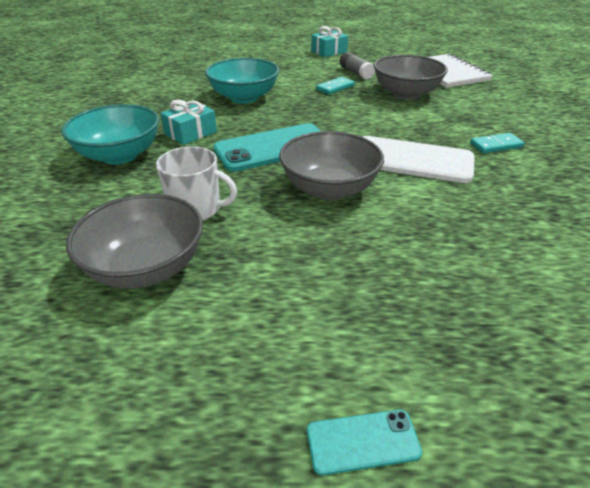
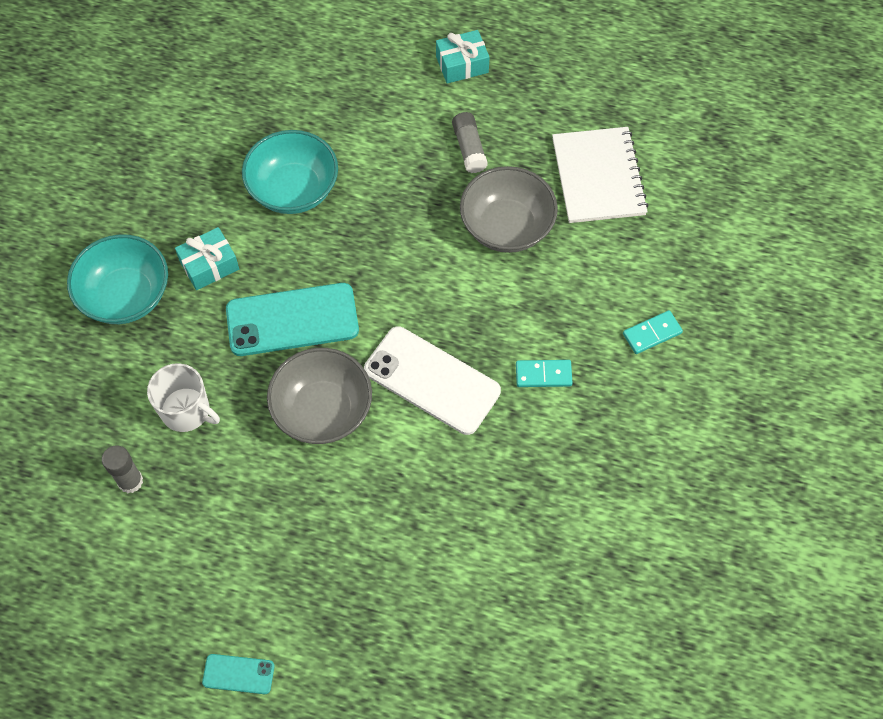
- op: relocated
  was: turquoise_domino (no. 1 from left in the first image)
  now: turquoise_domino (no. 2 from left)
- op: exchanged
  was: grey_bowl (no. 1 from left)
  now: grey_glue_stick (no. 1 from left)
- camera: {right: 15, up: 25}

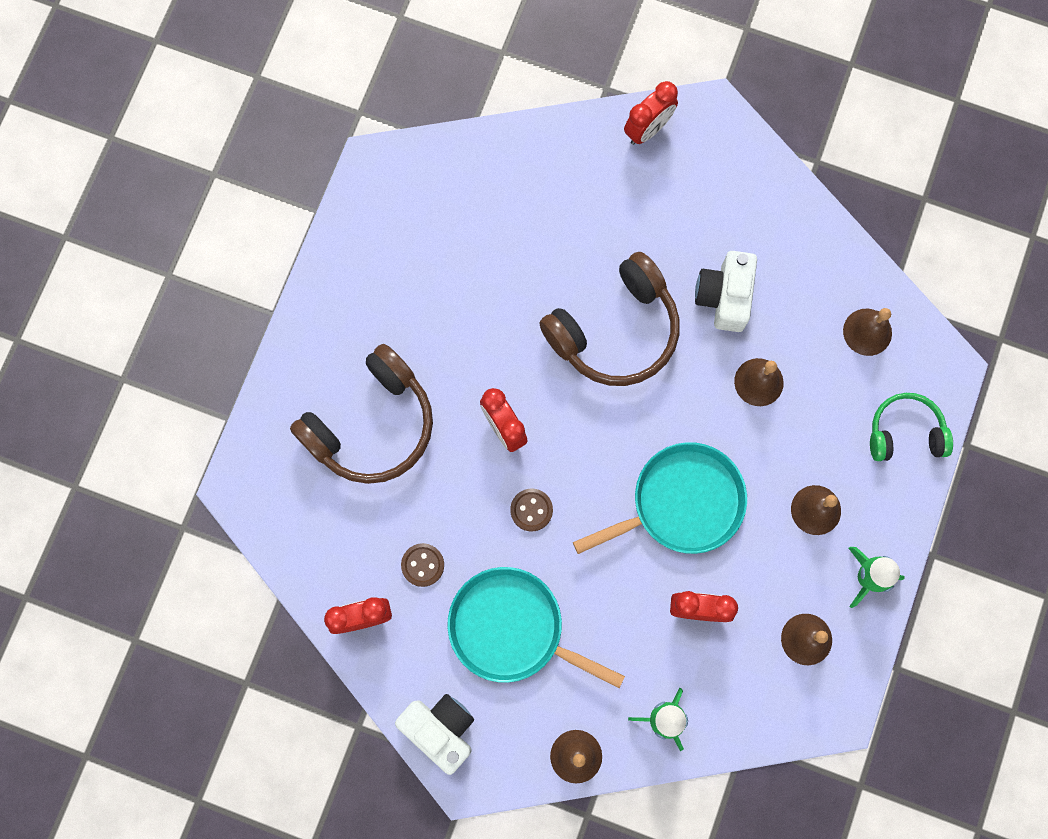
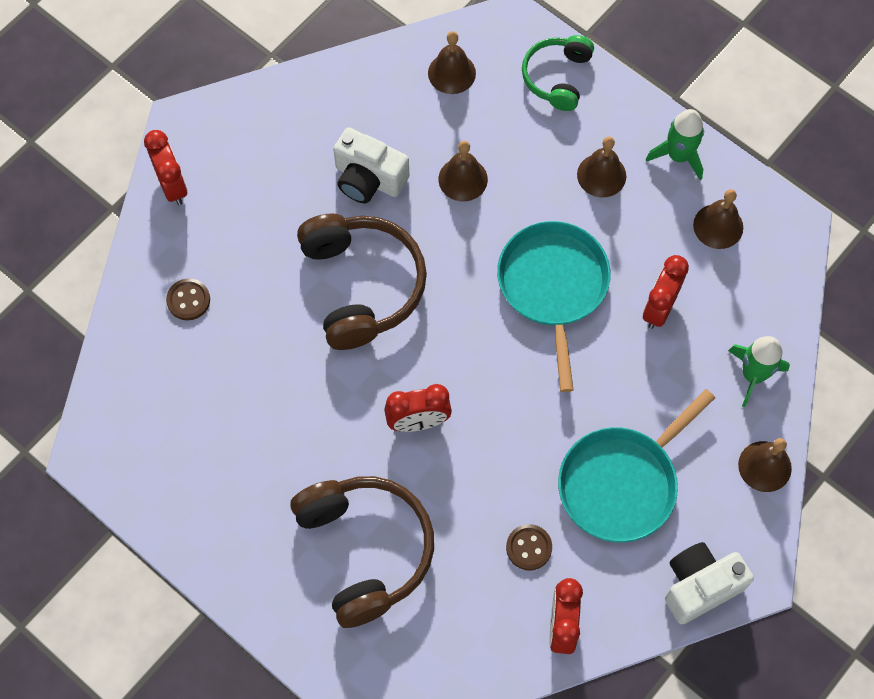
- op: relocated
  was: brown_button (no. 2 from left in the first image)
  now: brown_button (no. 1 from left)
- camera: {right: -70, up: -10}

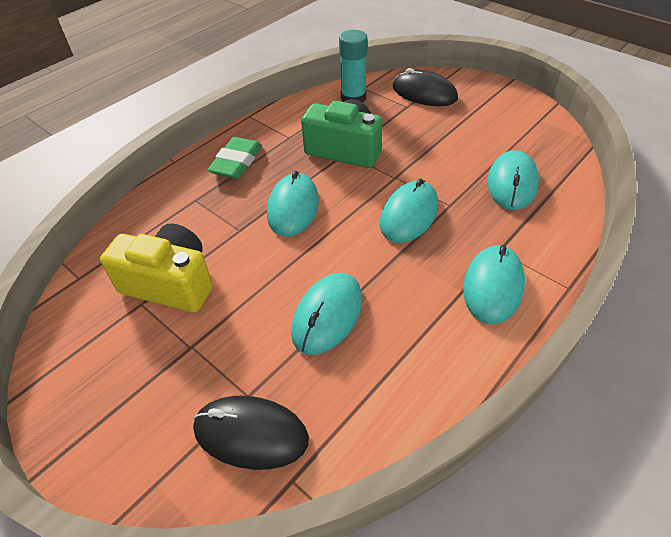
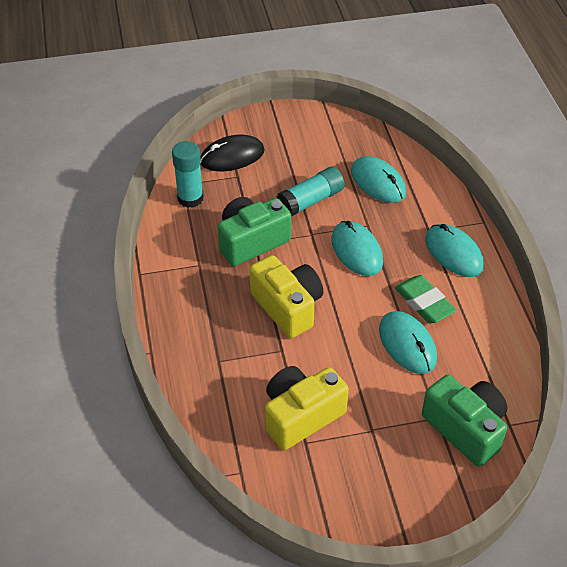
- op: relocated
  was: green_eraser
- op: exchanged
  was: turquoise_mouse (no. 1 from left)
  now: yellow_camera (no. 1 from left)
- op: exchanged
  was: black_mouse (no. 1 from left)
  now: green_camera (no. 2 from left)
- op: appeared
  now: turquoise_glue_stick (no. 2 from left)
- camera: {right: -55, up: 0}

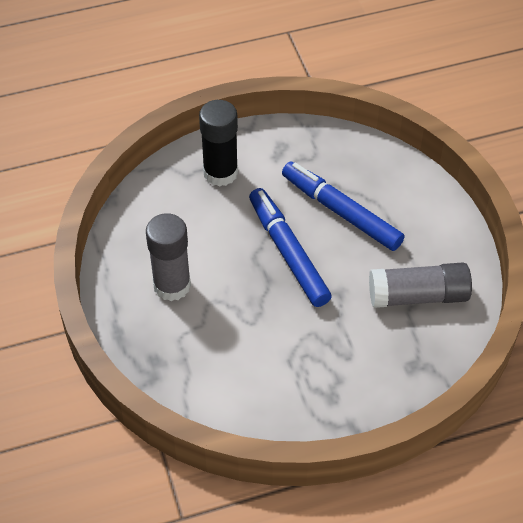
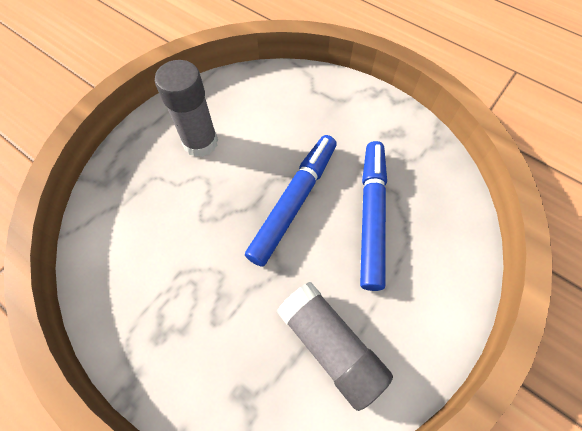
- op: missing
  was: black_glue_stick
- camera: {right: 55, up: 10}

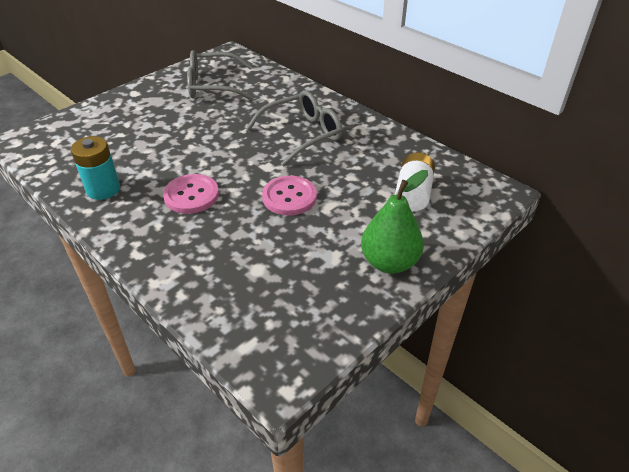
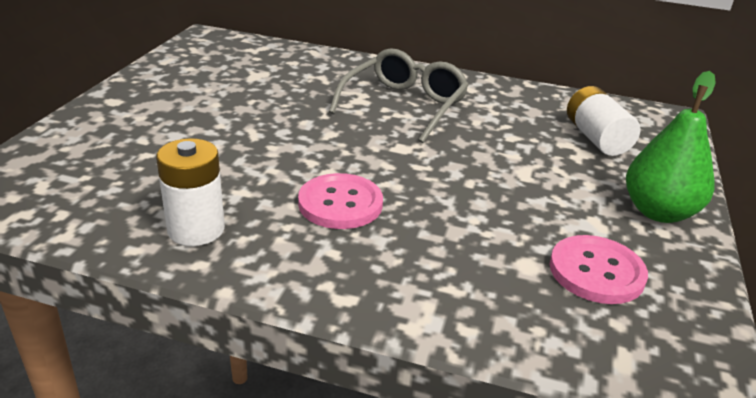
- op: missing
  was: grey_glasses (no. 1 from left)
- op: colour
  was: turquoise_battery
  now: white_battery (no. 1 from left)
- op: relocated
  was: pink_button (no. 2 from left)
- camera: {right: -30, up: -10}

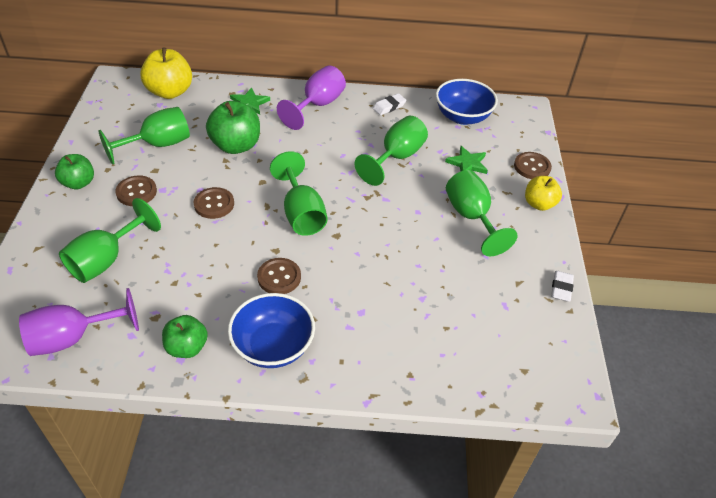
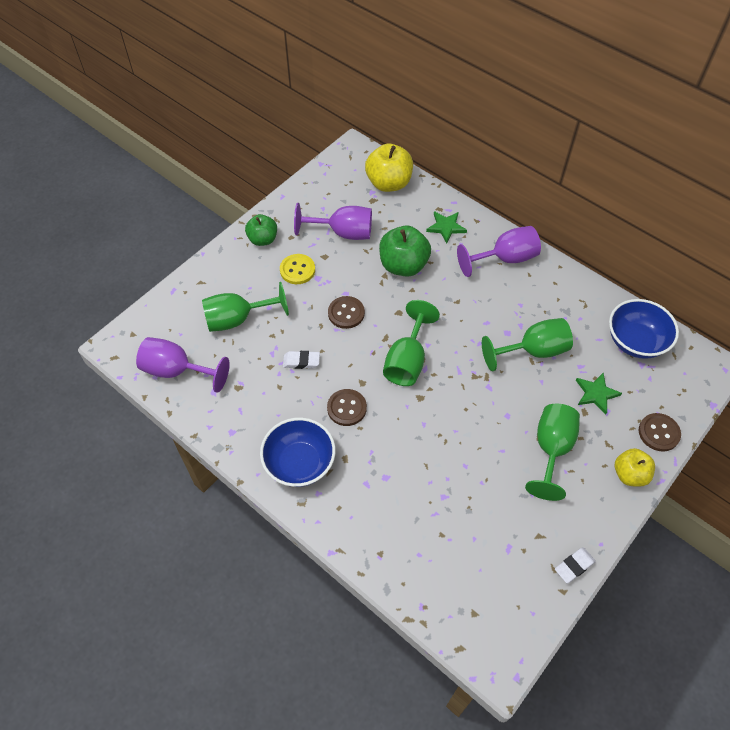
- op: relocated
  was: white_eraser (no. 1 from left)
- op: colour
  was: green_goblet (no. 2 from left)
  now: purple_goblet (no. 2 from left)
- op: colour
  was: brown_button (no. 1 from left)
  now: yellow_button
- op: missing
  was: green_apple (no. 2 from left)
- camera: {right: 40, up: 10}

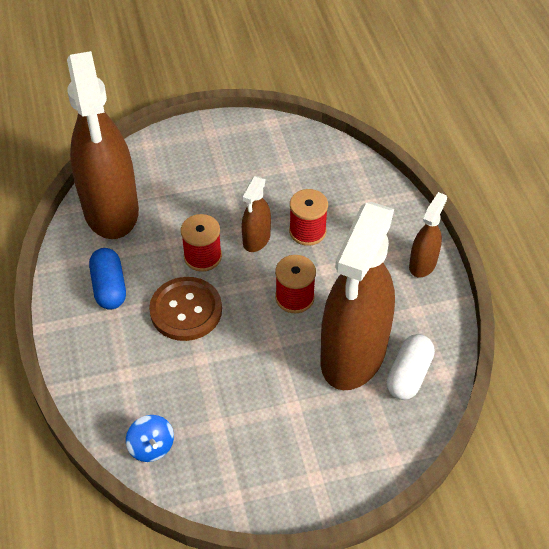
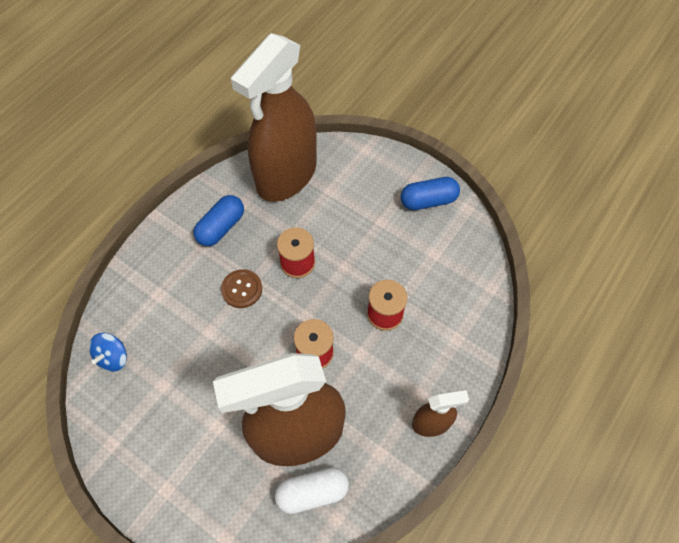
- op: missing
  was: brown_spray_bottle (no. 2 from left)
- op: size
  was: brown_button
  ratio: 0.62
- op: appeared
  now: blue_capsule (no. 2 from left)
- camera: {right: 50, up: 10}

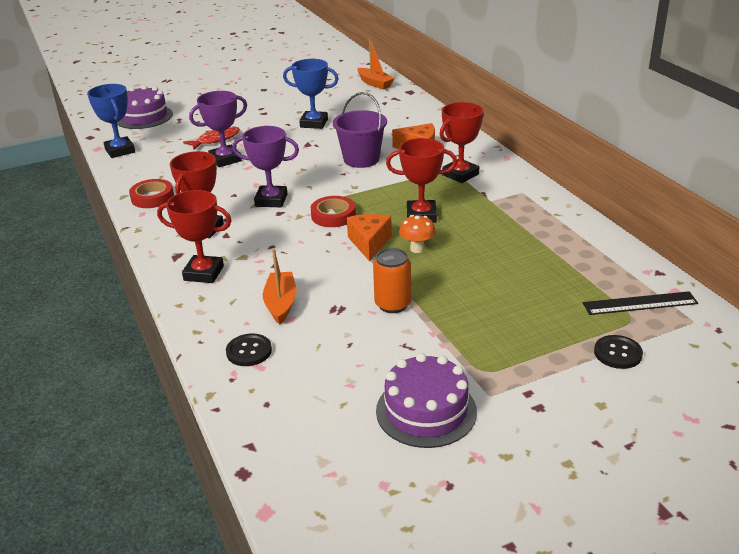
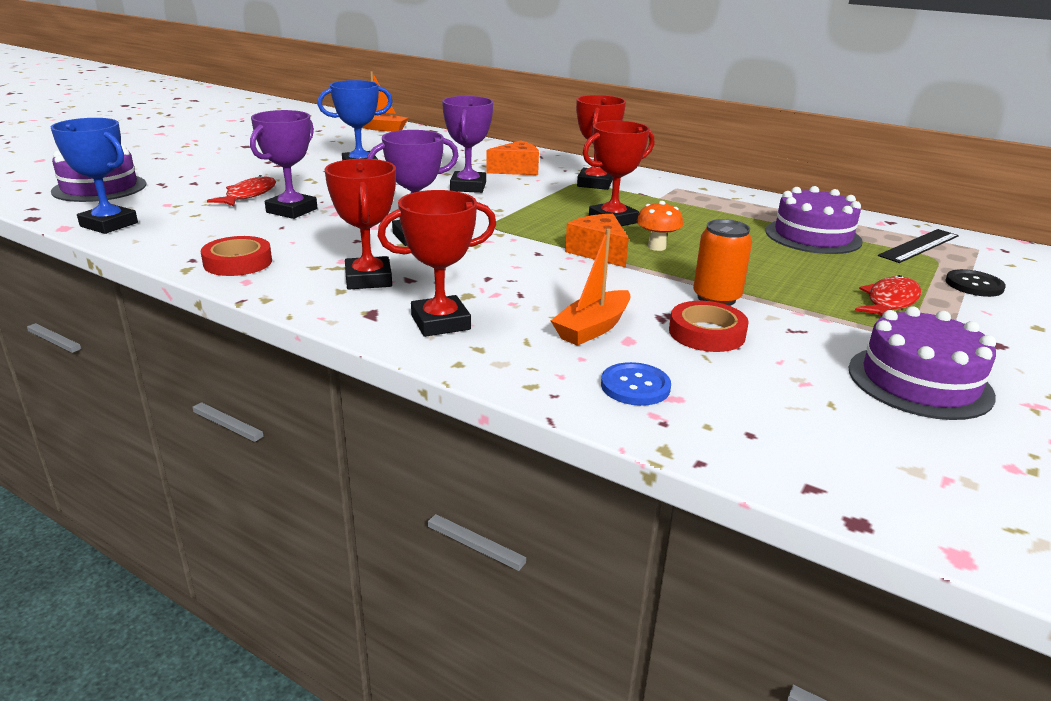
- op: exchanged
  was: purple_bucket
  now: purple_trophy (no. 3 from left)
- op: relocated
  was: red_tape (no. 2 from left)
- op: spun
  was: orange_boat (no. 1 from left in the first image)
  clockwise: -105
- op: colour
  was: black_button (no. 1 from left)
  now: blue_button
- op: appeared
  now: purple_cake (no. 2 from left)
- op: appeared
  now: red_fish (no. 2 from left)
- camera: {right: -35, up: -5}

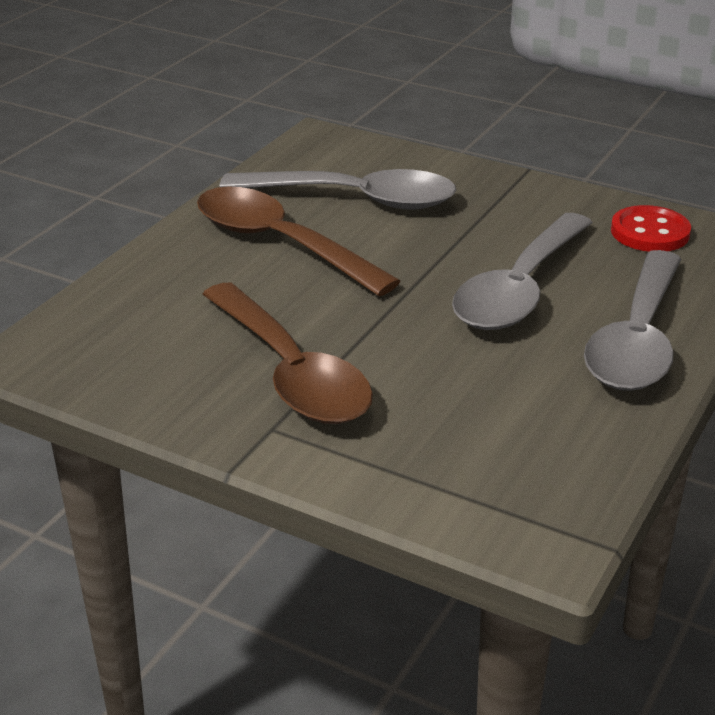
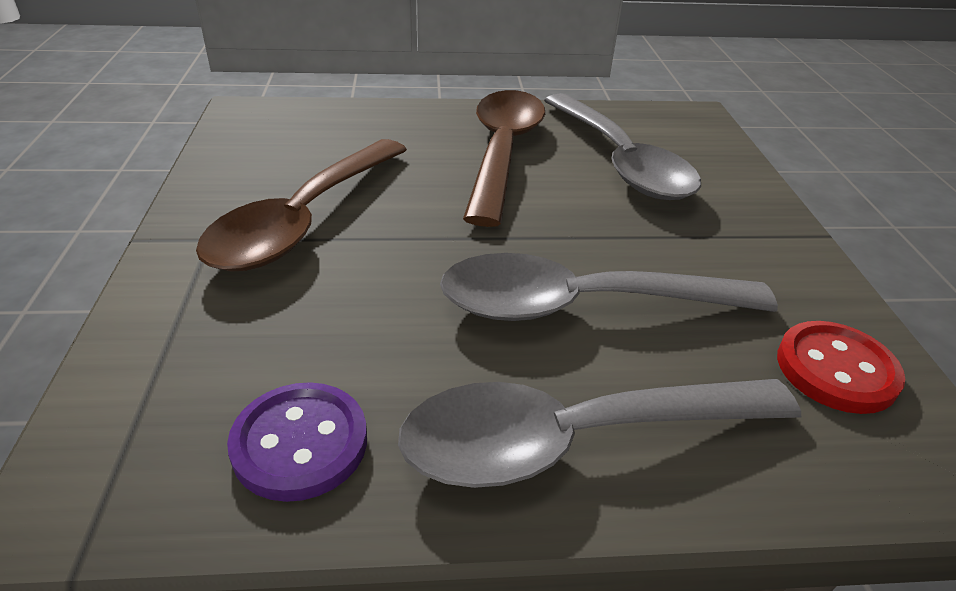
- op: appeared
  now: purple_button
- camera: {right: 55, up: 5}

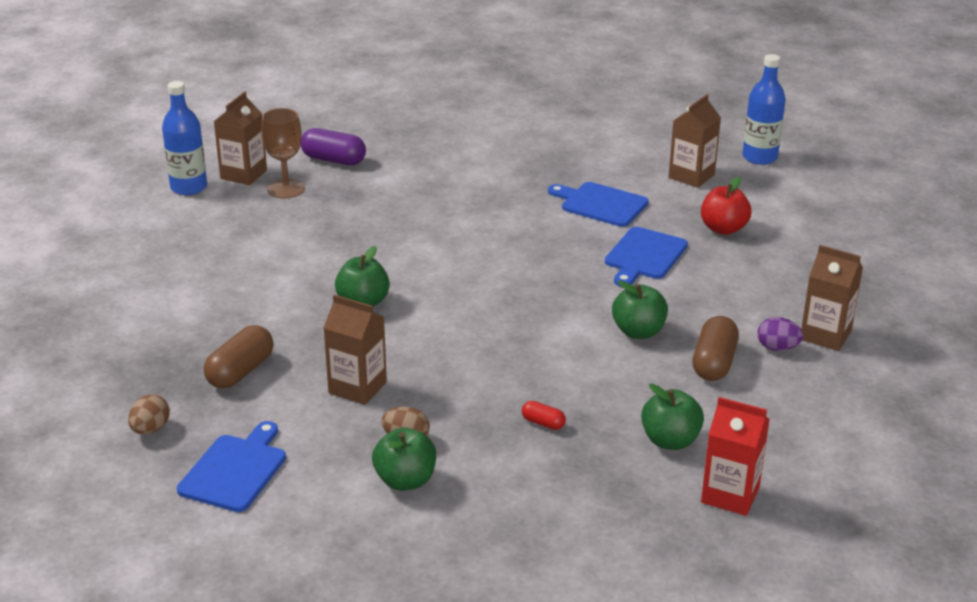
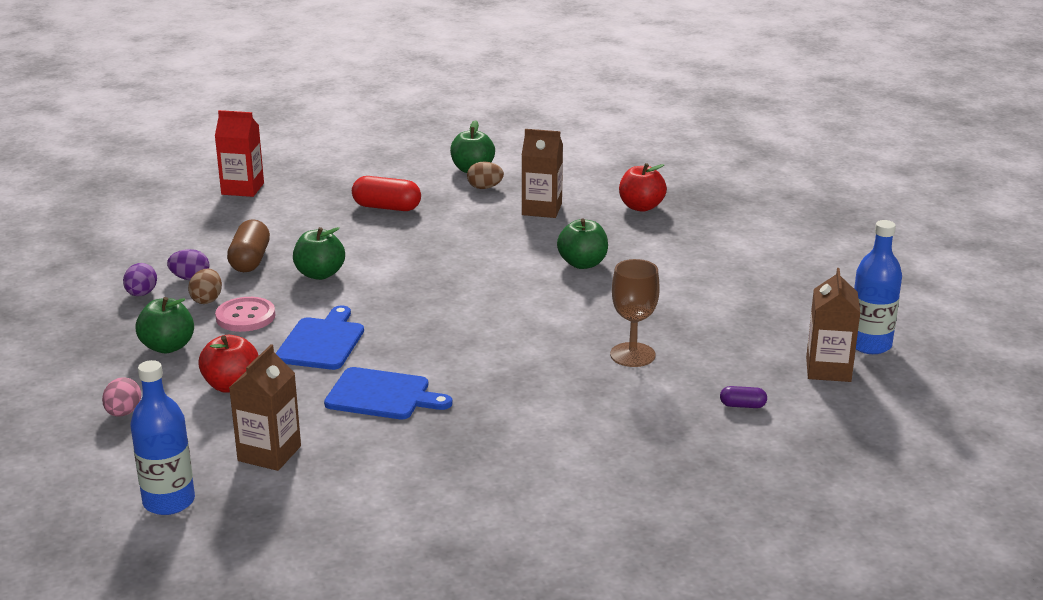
- op: relocated
  was: brown_goblet
- op: size
  was: purple_capsule
  ratio: 0.52
- op: exchanged
  was: brown_carton (no. 4 from left)
  now: purple_egg (no. 1 from left)
- op: exchanged
  was: brown_capsule (no. 1 from left)
  now: red_apple (no. 2 from left)
- op: relocated
  was: green_apple (no. 4 from left in the first image)
  now: green_apple (no. 1 from left)
- op: relocated
  was: brown_egg (no. 1 from left)
- op: size
  was: red_capsule
  ratio: 1.94
- op: missing
  was: blue_cutting_board (no. 1 from left)
- op: appeared
  now: pink_button
- op: appeared
  now: pink_egg
- camera: {right: 165, up: -5}

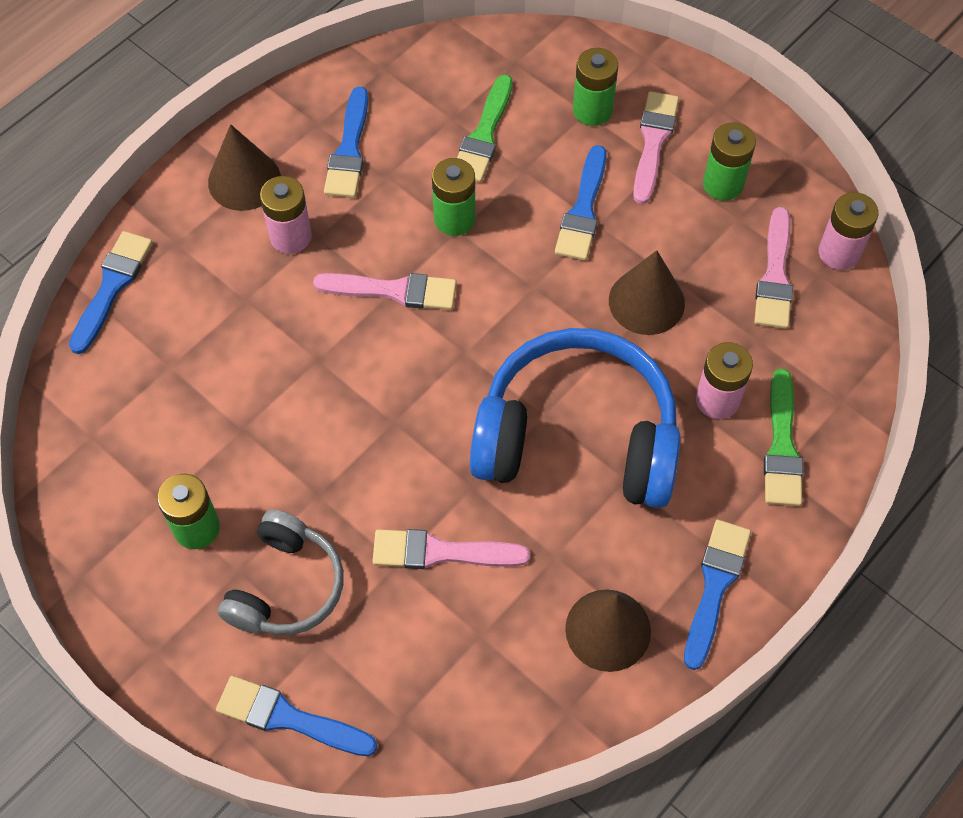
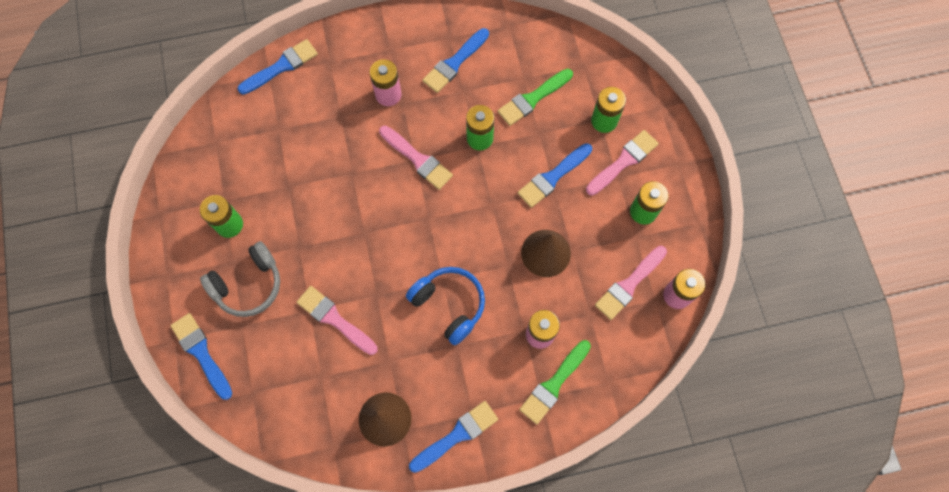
- op: missing
  was: brown_cone (no. 1 from left)
- op: size
  was: blue_headphones
  ratio: 0.57
- camera: {right: 35, up: 10}

